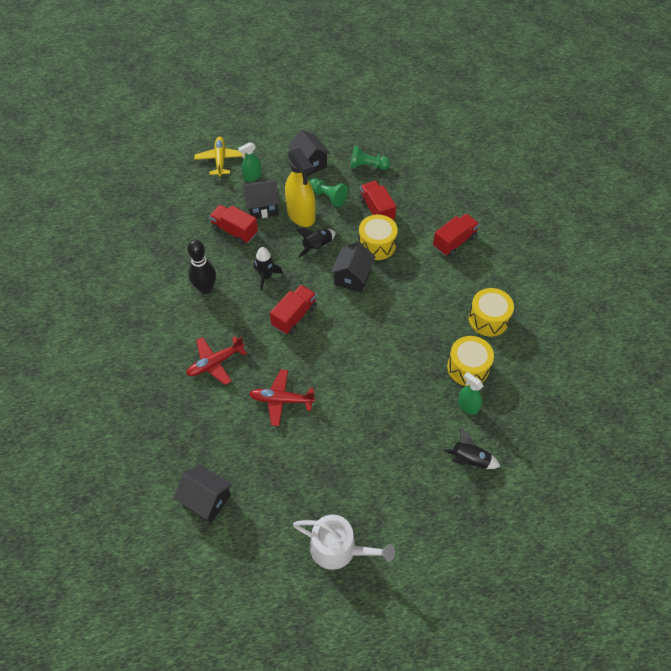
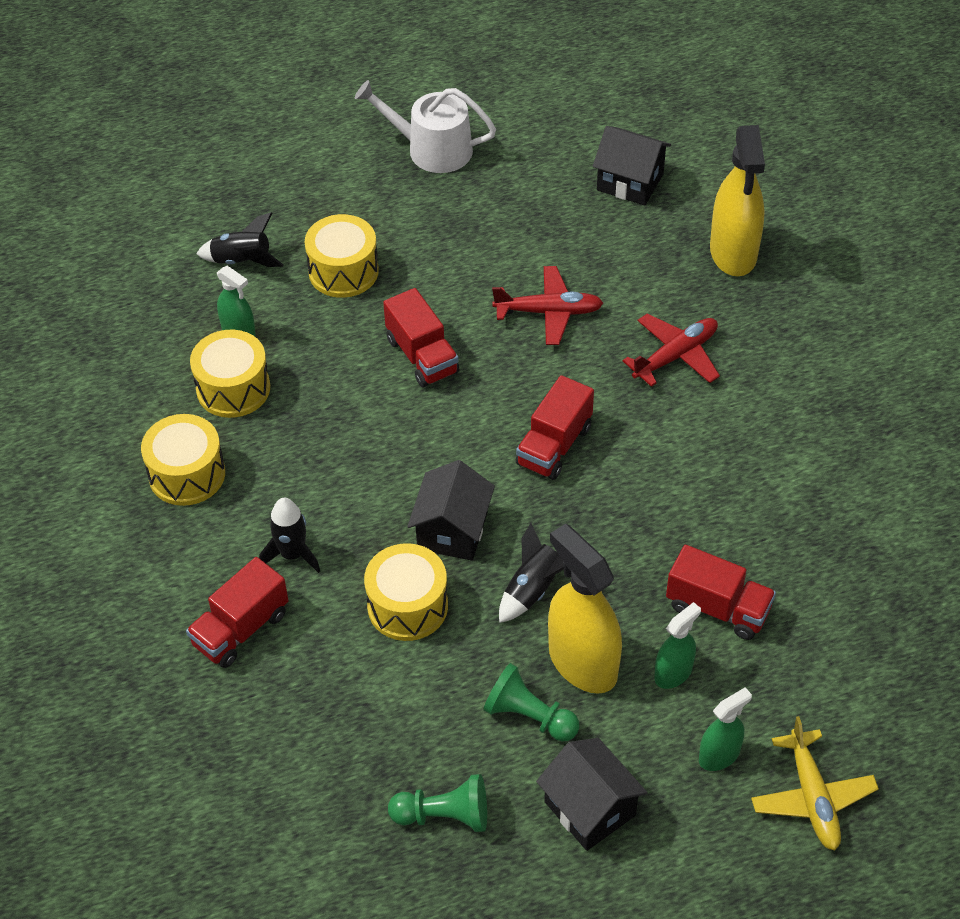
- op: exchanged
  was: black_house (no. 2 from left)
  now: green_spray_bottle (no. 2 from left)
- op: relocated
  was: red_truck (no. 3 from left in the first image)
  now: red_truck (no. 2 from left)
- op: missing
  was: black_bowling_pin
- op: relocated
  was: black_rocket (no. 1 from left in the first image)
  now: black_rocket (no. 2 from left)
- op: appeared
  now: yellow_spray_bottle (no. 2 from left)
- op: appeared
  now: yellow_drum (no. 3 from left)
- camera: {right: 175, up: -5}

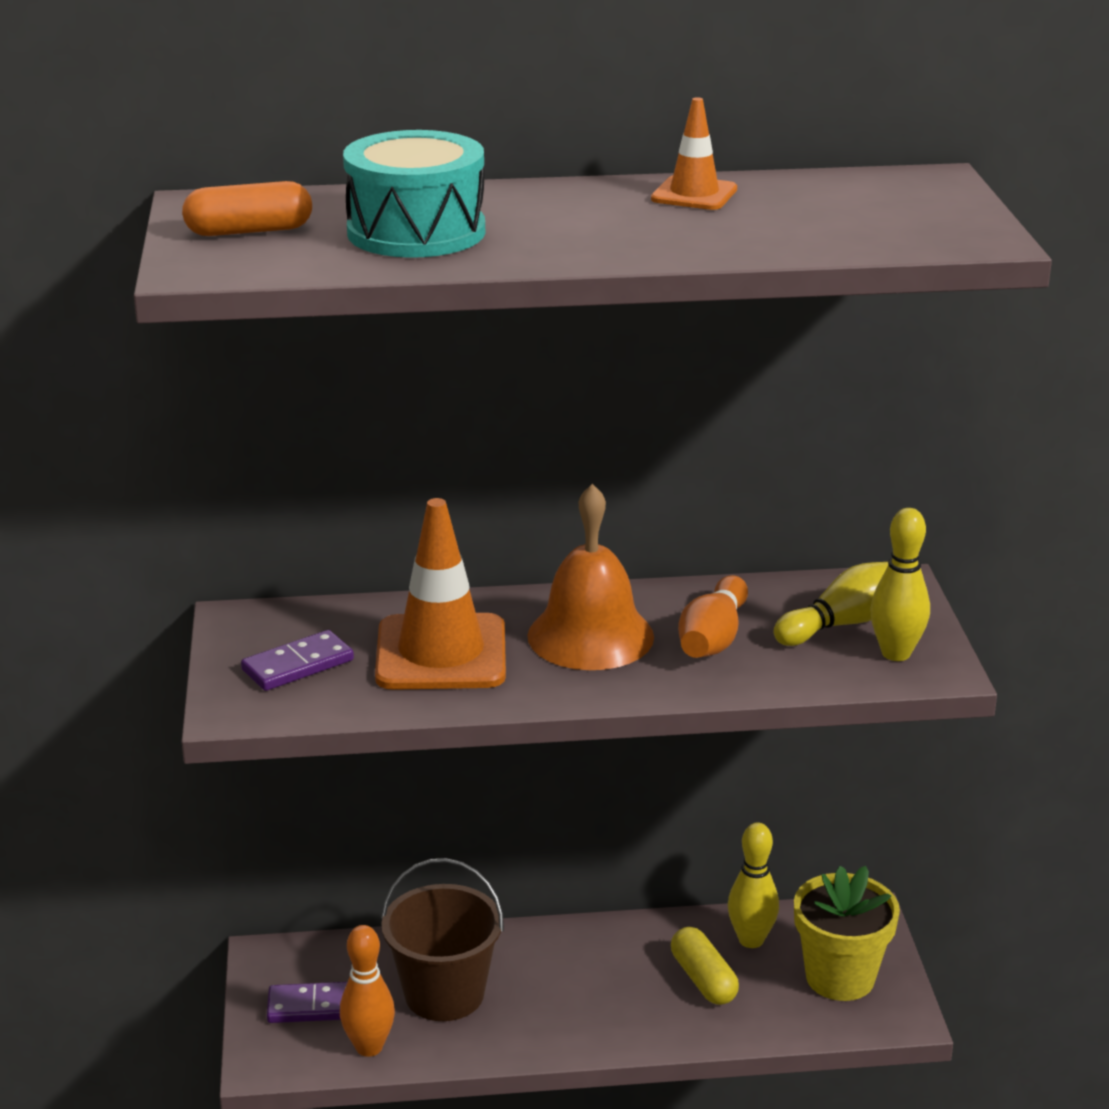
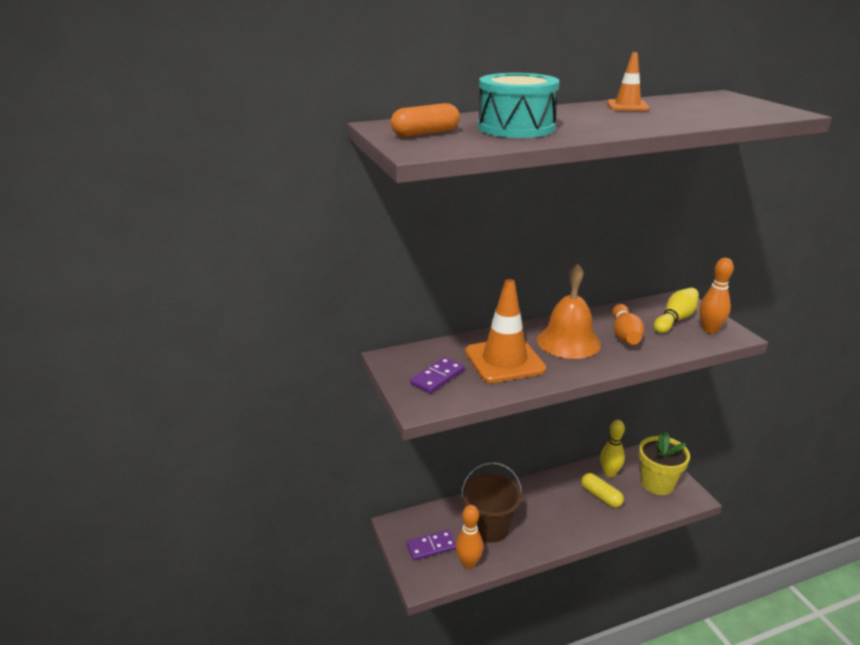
- op: colour
  was: yellow_bowling_pin (no. 3 from left)
  now: orange_bowling_pin (no. 3 from left)
- camera: {right: -15, up: 0}

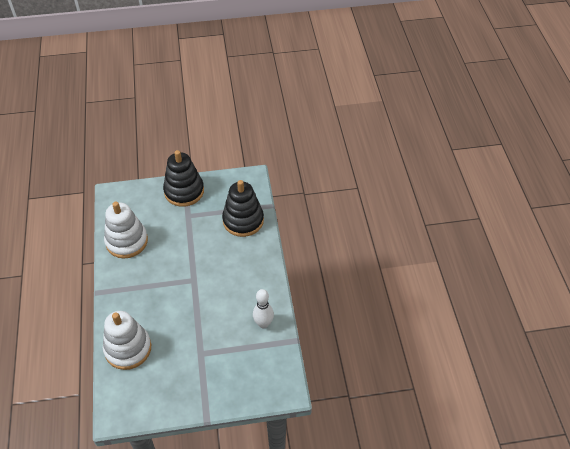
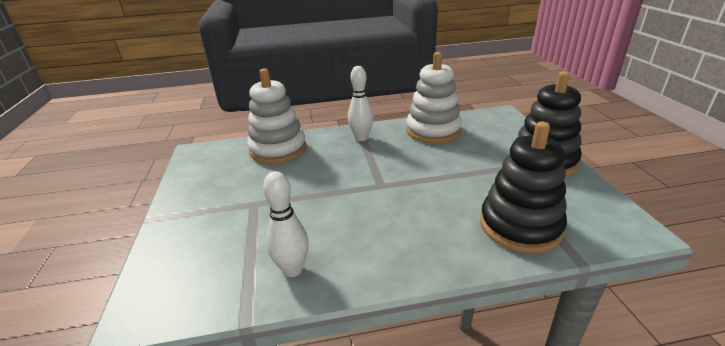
- op: appeared
  now: white_bowling_pin (no. 2 from left)
- camera: {right: 90, up: -20}

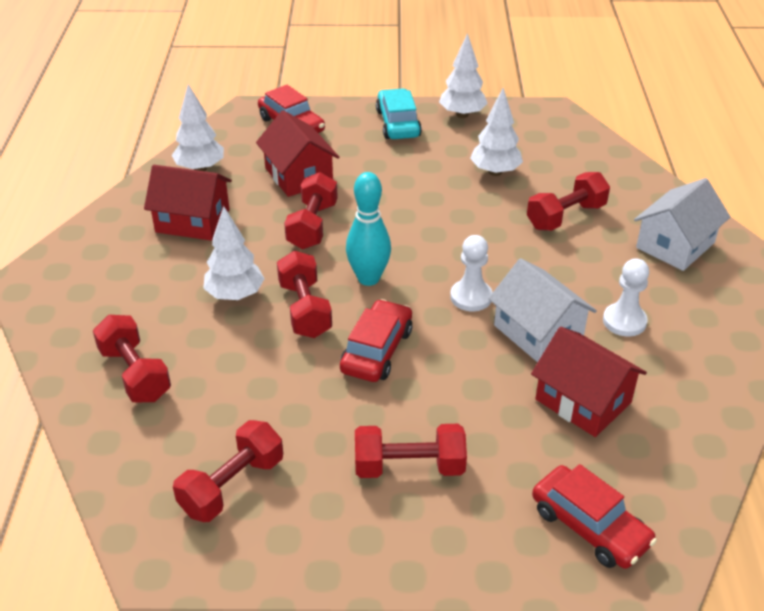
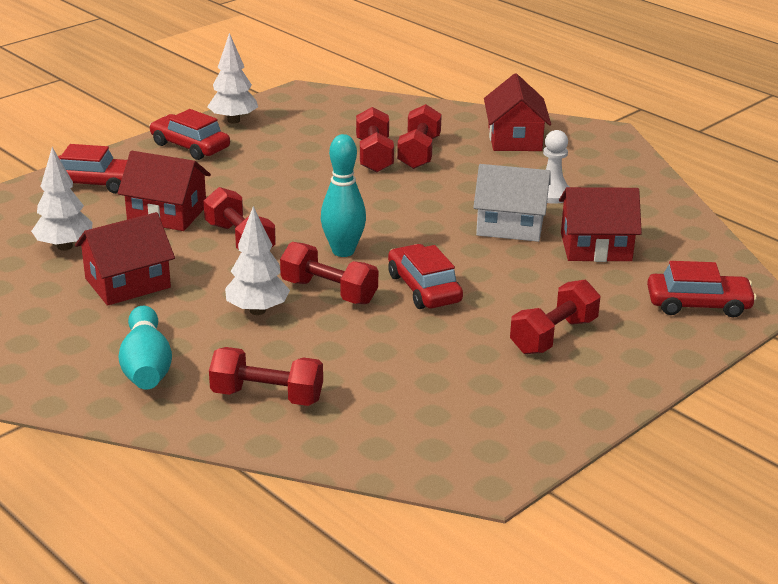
- op: missing
  was: white_tree (no. 4 from left)
- op: colour
  was: turquoise_car
  now: red_car (no. 2 from left)
- op: colour
  was: white_house (no. 2 from left)
  now: red_house (no. 3 from left)
- op: missing
  was: white_pawn (no. 1 from left)
- op: relocated
  was: red_dumbbell (no. 2 from left in the first image)
  now: red_dumbbell (no. 4 from left)
- op: appeared
  now: turquoise_bowling_pin (no. 1 from left)
- camera: {right: -45, up: -10}

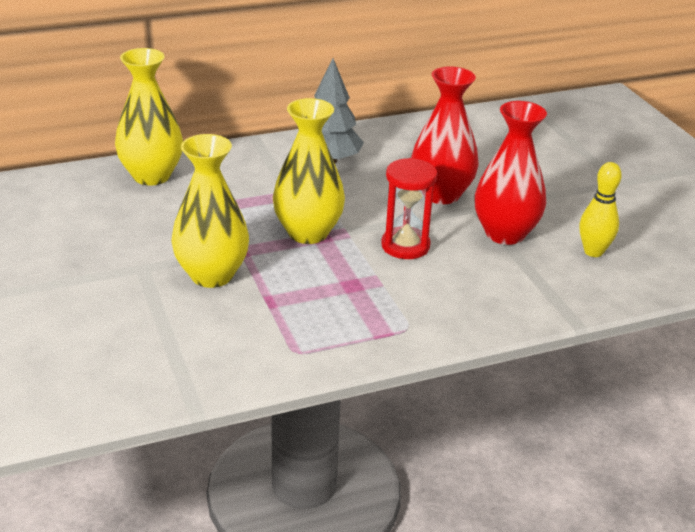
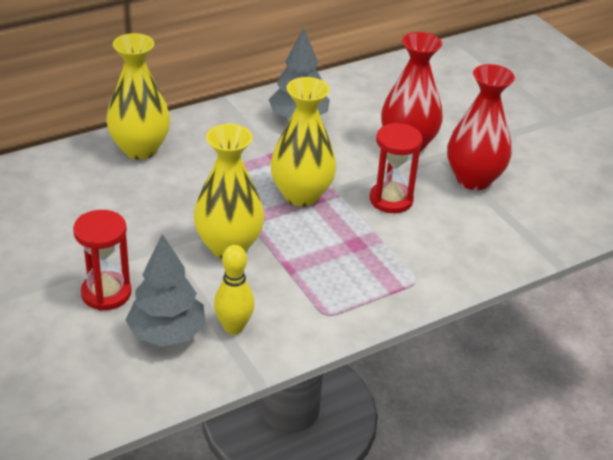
- op: relocated
  was: yellow_bowling_pin
- op: appeared
  now: red_hourglass (no. 1 from left)
- op: appeared
  now: grey_tree (no. 1 from left)
- camera: {right: -10, up: 5}

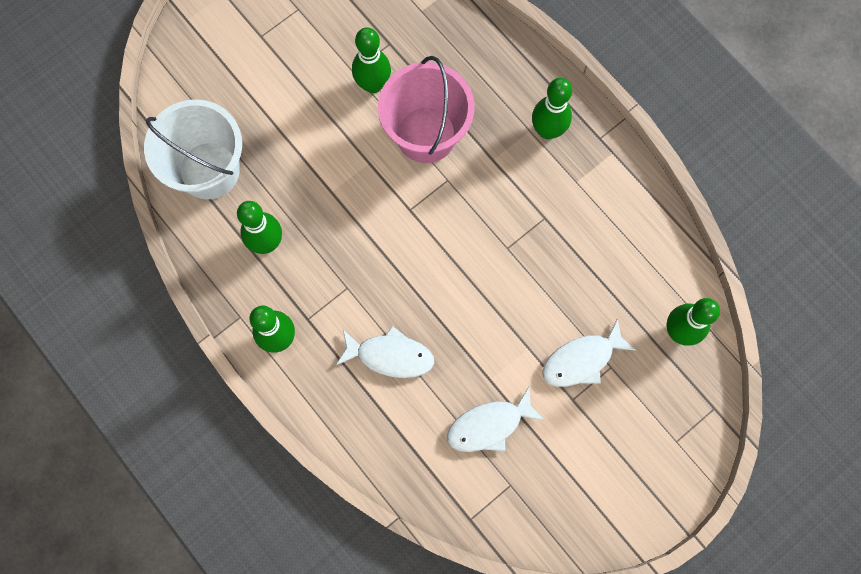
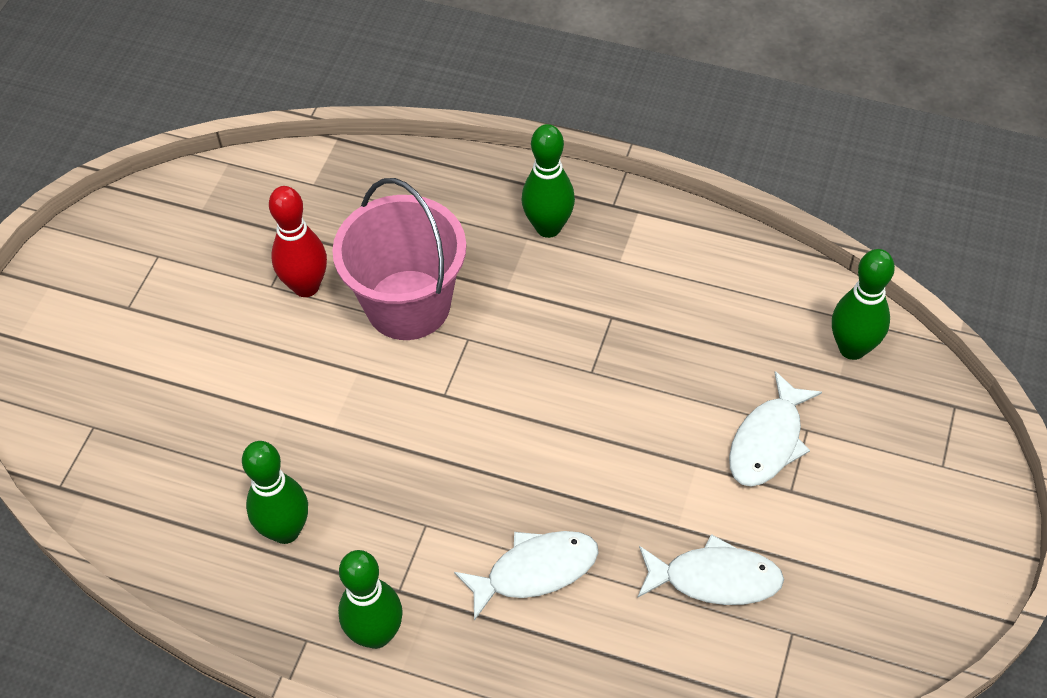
- op: colour
  was: green_bowling_pin (no. 3 from left)
  now: red_bowling_pin
- op: missing
  was: white_bucket
- op: spun
  was: white_fish (no. 2 from left)
  clockwise: -120
- camera: {right: -30, up: -20}

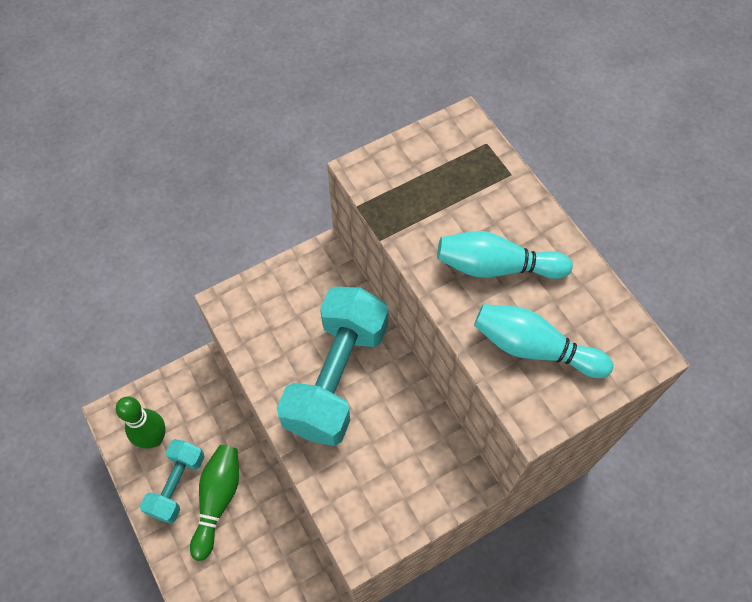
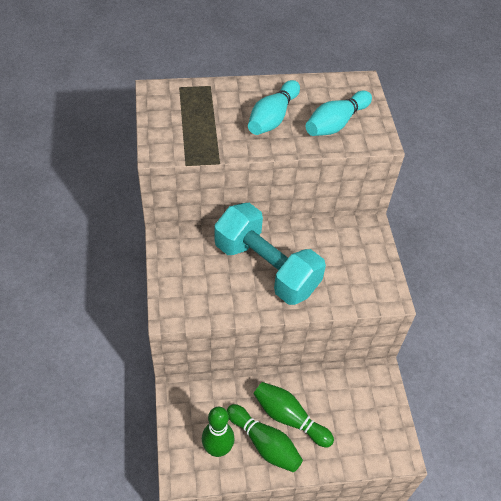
- op: exchanged
  was: turquoise_dumbbell (no. 1 from left)
  now: green_bowling_pin (no. 2 from left)
- camera: {right: -70, up: -10}

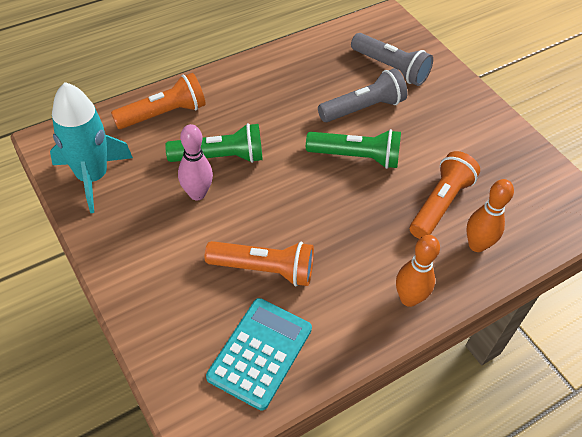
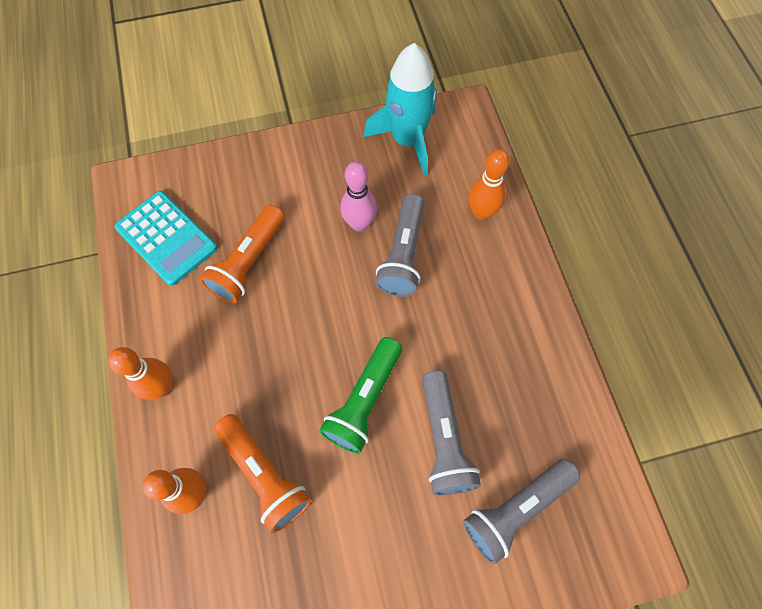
- op: exchanged
  was: orange_flashlight (no. 1 from left)
  now: orange_bowling_pin (no. 3 from left)
- op: colour
  was: green_flashlight (no. 1 from left)
  now: grey_flashlight (no. 1 from left)
- camera: {right: 110, up: 15}

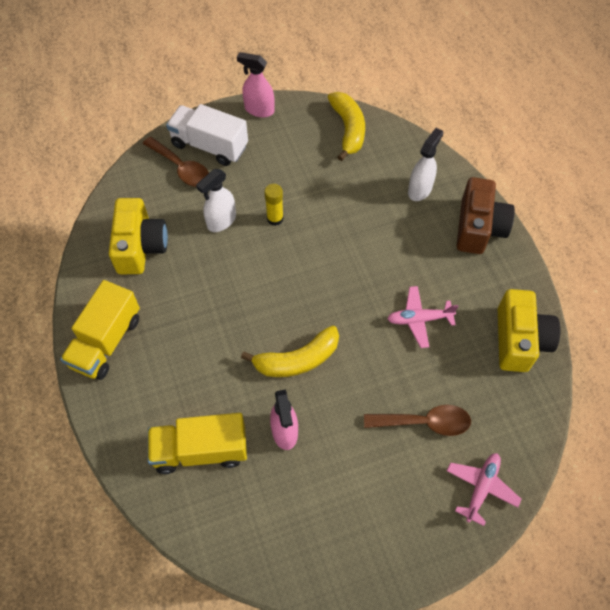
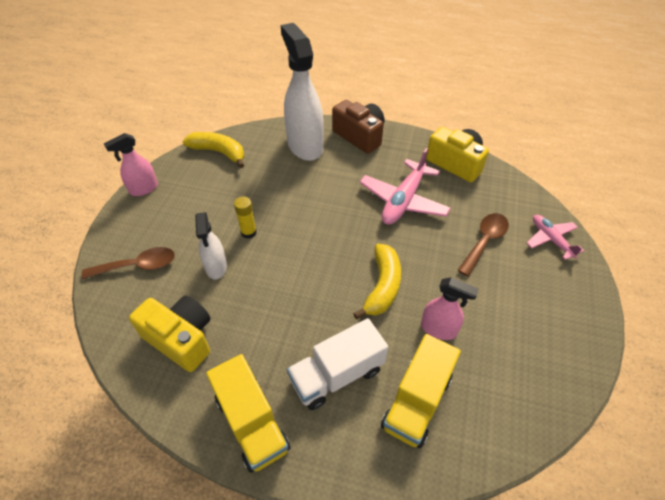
- op: relocated
  was: white_truck
- op: size
  was: white_spray_bottle (no. 2 from left)
  ratio: 1.89
- op: size
  was: pink_plane (no. 1 from left)
  ratio: 1.66
- camera: {right: -55, up: -10}

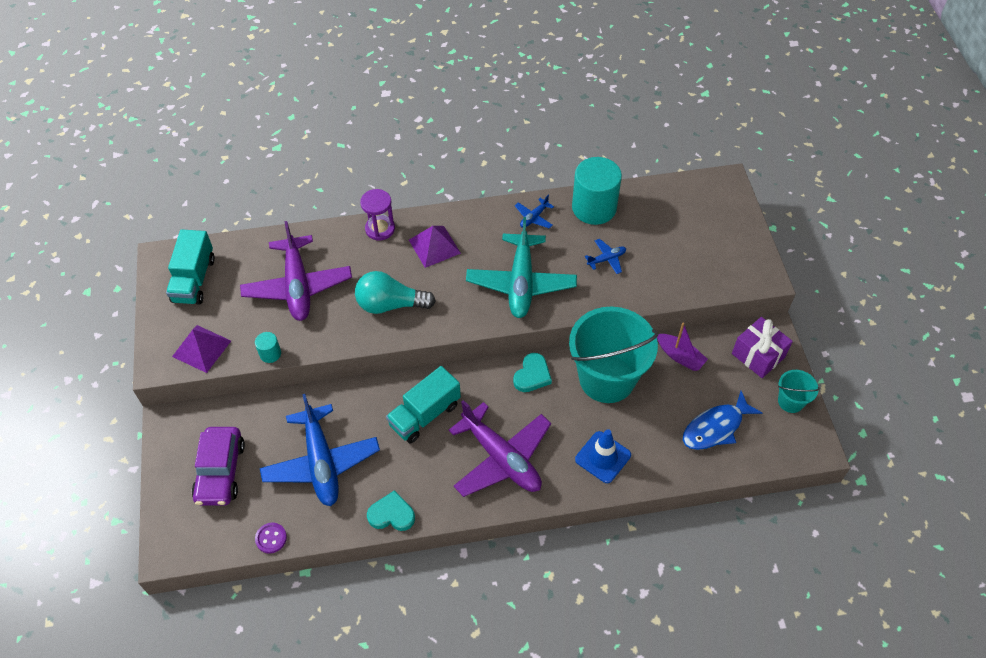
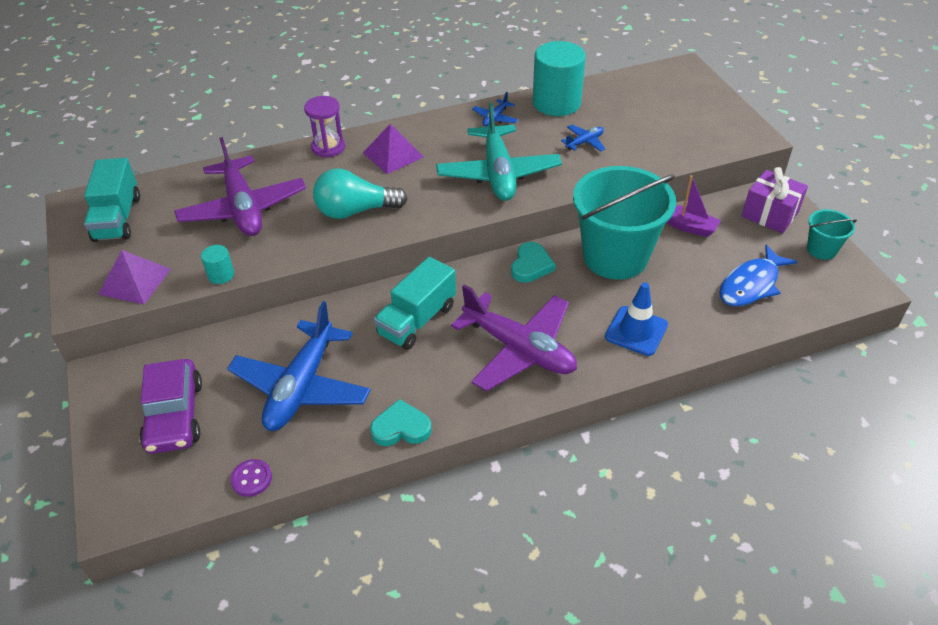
- op: spun
  was: blue_plane (no. 1 from left)
  clockwise: 45
- camera: {right: -10, up: -10}

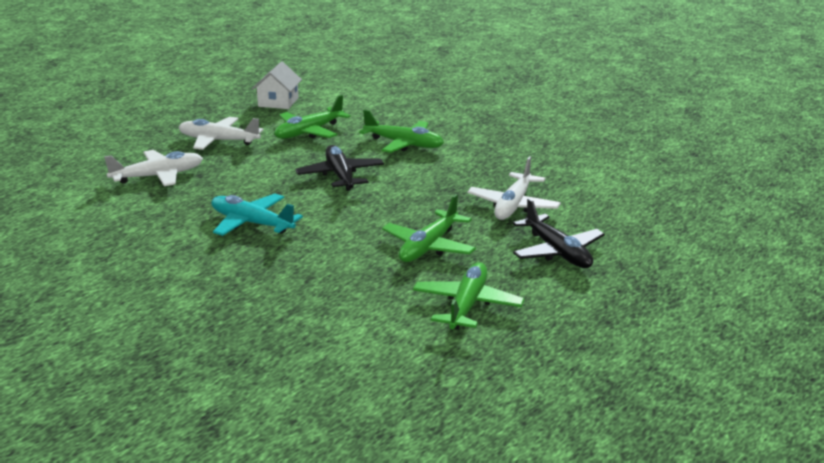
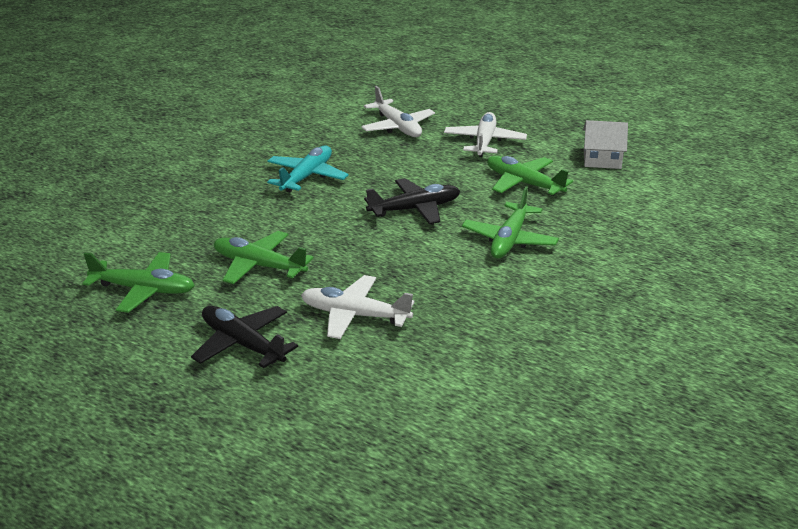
- op: spun
  was: black_plane (no. 2 from left in the first image)
  clockwise: 75
- camera: {right: 85, up: 5}

